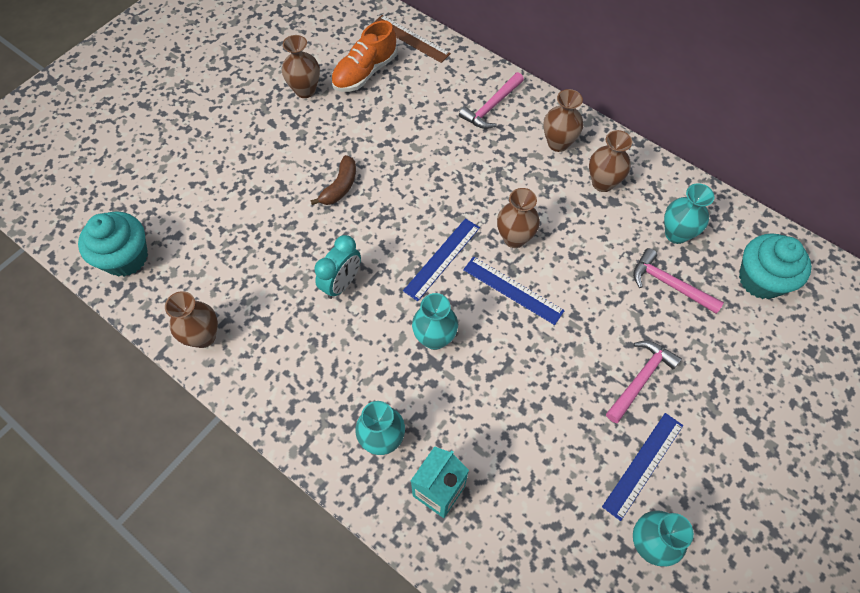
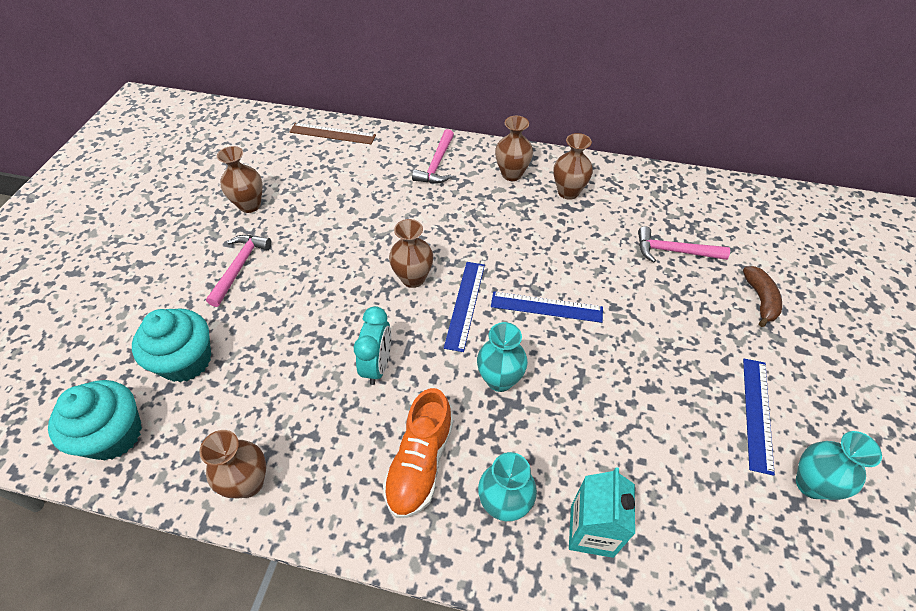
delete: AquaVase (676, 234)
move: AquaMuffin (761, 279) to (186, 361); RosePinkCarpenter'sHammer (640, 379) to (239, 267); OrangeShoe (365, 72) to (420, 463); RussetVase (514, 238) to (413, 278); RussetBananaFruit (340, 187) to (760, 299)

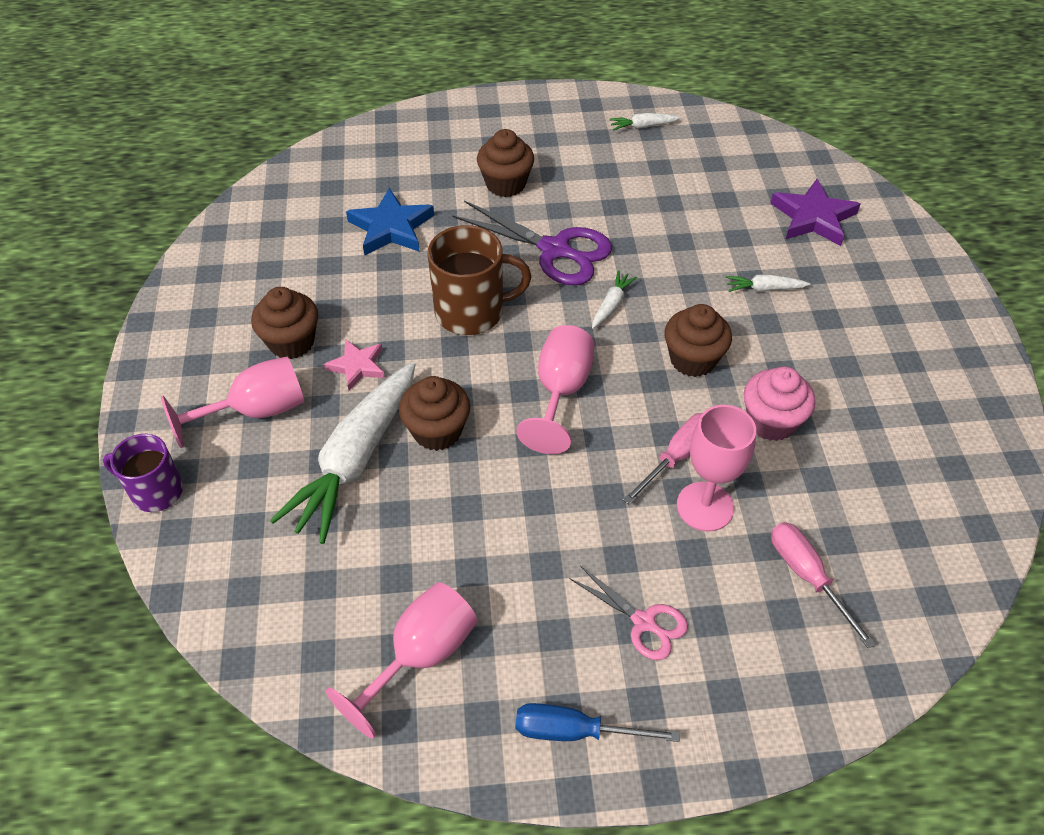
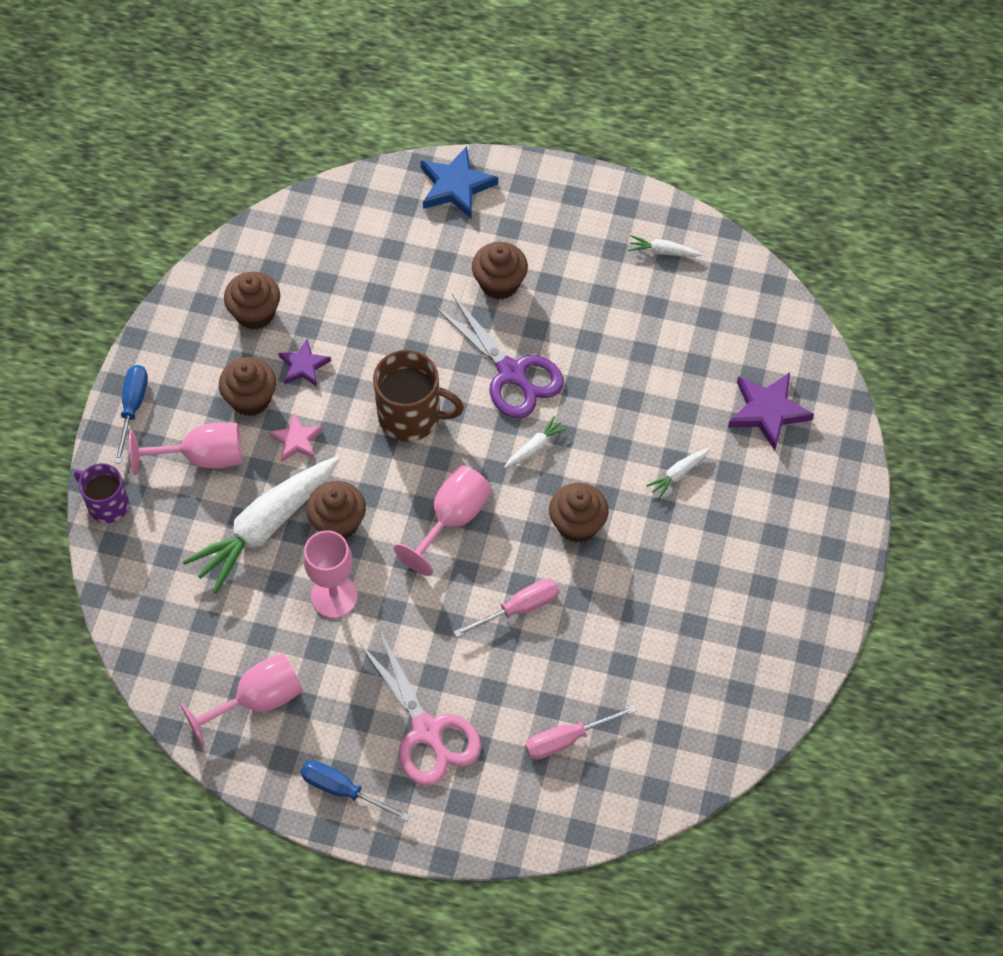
delete: RosePinkMuffin (771, 422)
insert: BlueHandScrewdriver (132, 408); RussetMuffin (255, 313); VioletFivePointedStar (303, 366)
move: RosePinkChalice (705, 506) to (334, 596); BlueFivePointedStar (391, 228) to (456, 186)
rotate: RosePinkHandScrewdriver (807, 576) = (567, 739) 105 degrees counterclockwise; WhiteCarrot (764, 289) = (678, 474) 60 degrees counterclockwise
resize: RosePinkShears (644, 622) = (427, 731) x1.74

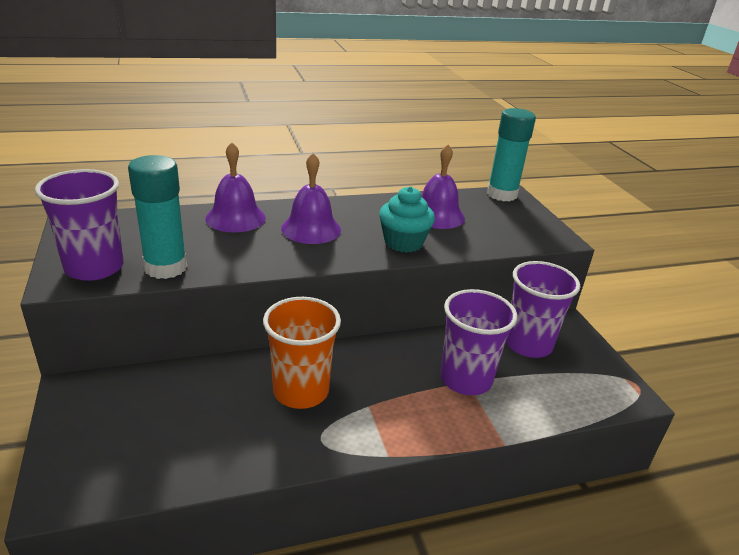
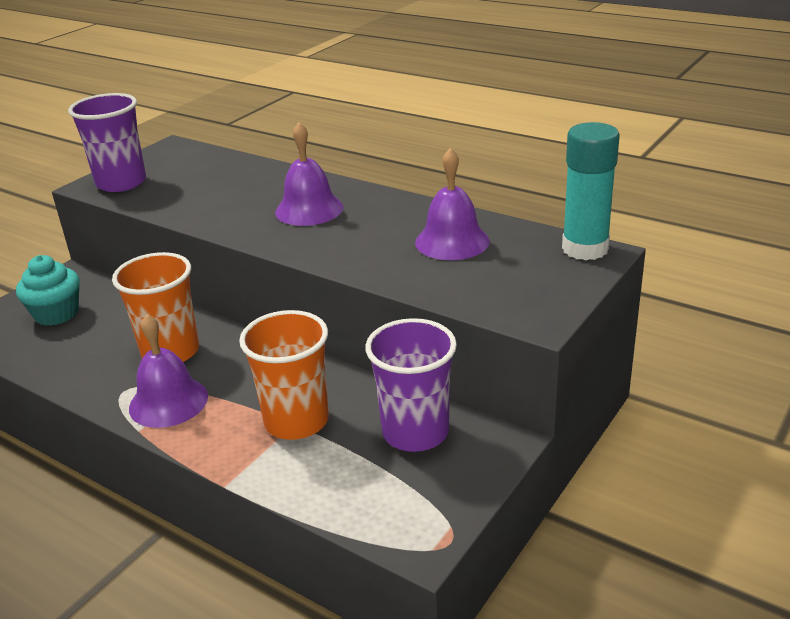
delete: AquaGlueStick (166, 267)
move: AquaMuffin (403, 242) to (56, 314); VioletHandBell (235, 218) to (168, 402)
recolor: VioletBeaker (465, 379) to OrangeBeaker (296, 421)

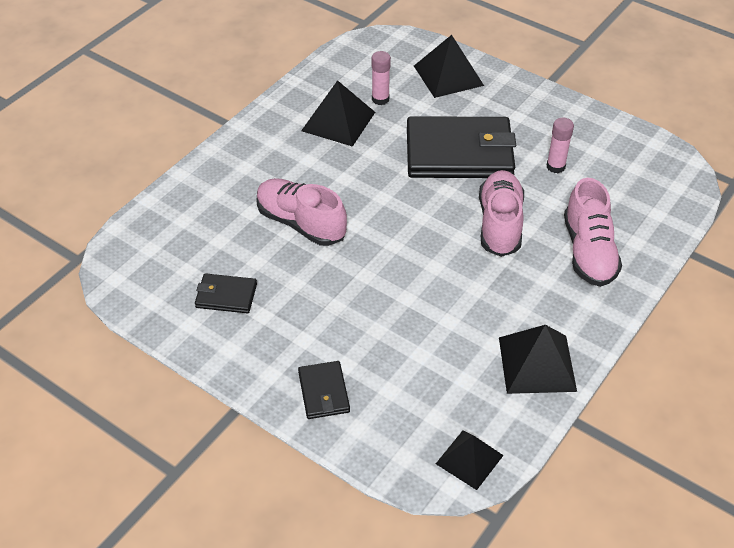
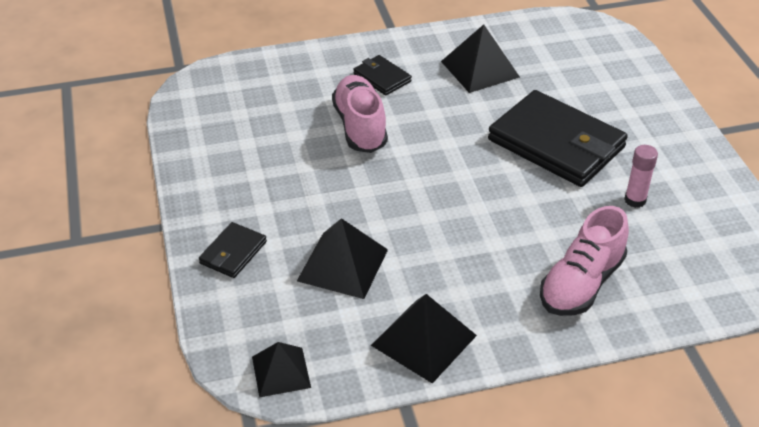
delete: RosePinkGlueStick (380, 99); RosePinkShoe (500, 224)
move: JetBlackSolidPyramid (448, 75) to (342, 265); JetBlackWallet (226, 296) to (382, 78)

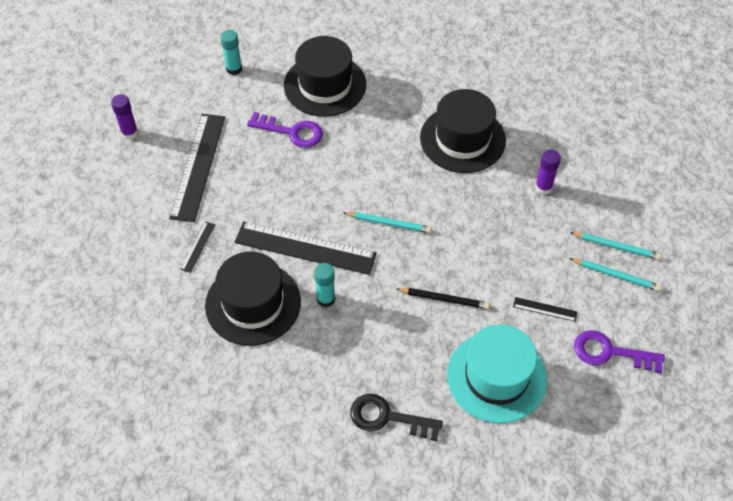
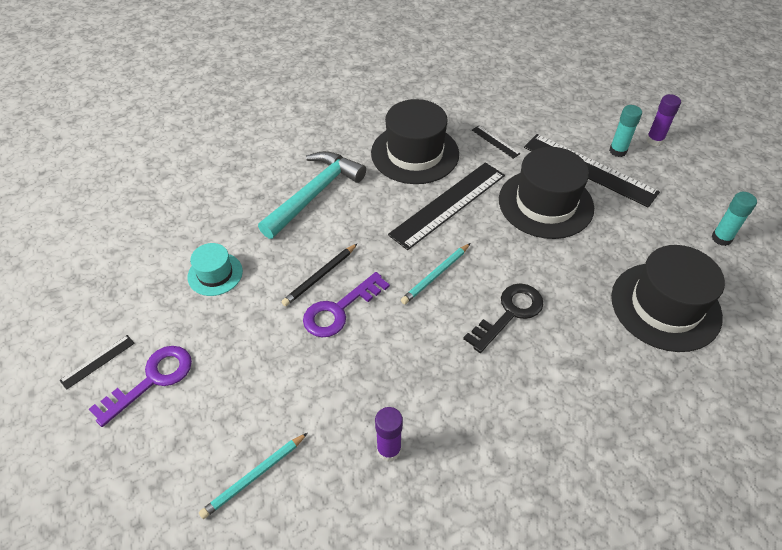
delete: AquaWoodenPencil (615, 275)
insert: AquaCarpenter'sHammer (314, 194)
move: JetBlackStraightedge (545, 309) to (98, 361); VioletDoorKey (291, 132) to (339, 310); JetBlackDoorKey (388, 418) to (509, 313); JetBlackHat (462, 139) to (545, 203); AquaGlueStick (326, 299) to (617, 151)
resize: AquaHat (496, 377) = (215, 274) x0.53

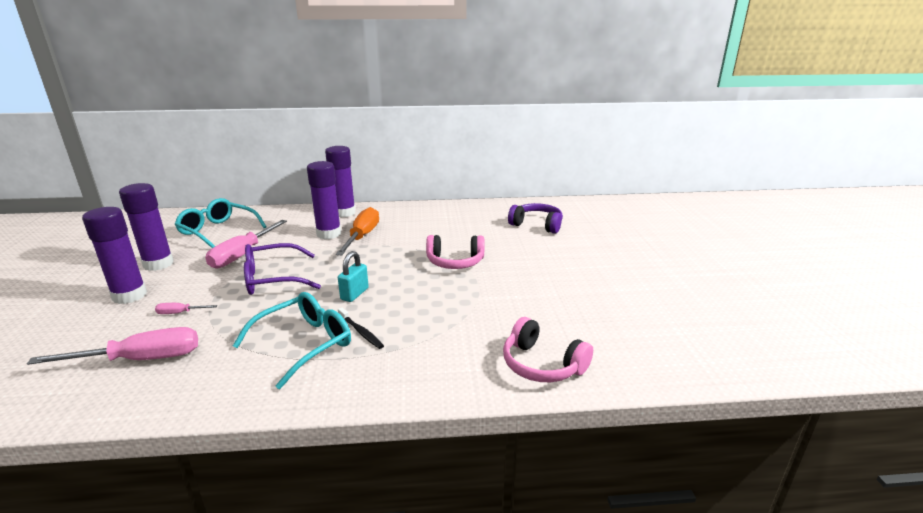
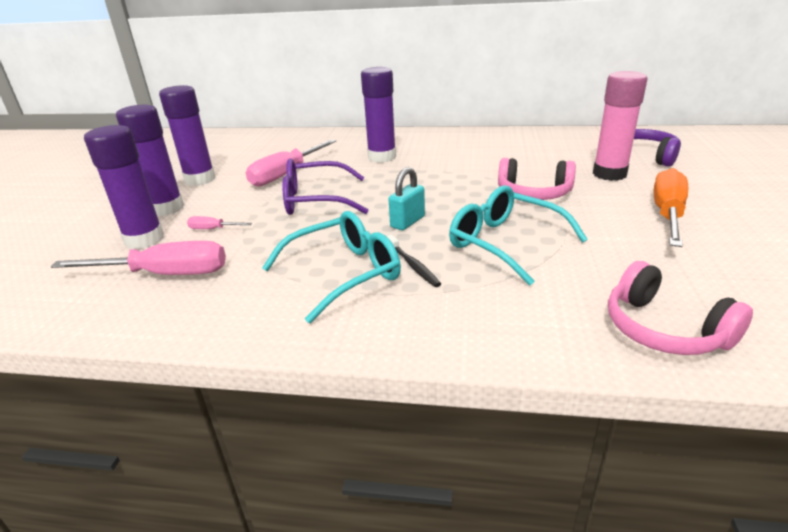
insert: RosePinkGlueStick (609, 174)
move: VioletGlueStick (344, 213) to (144, 239); AquaSpectacles (218, 231) to (505, 243); OrangeHandScrewdriver (362, 236) to (667, 214)

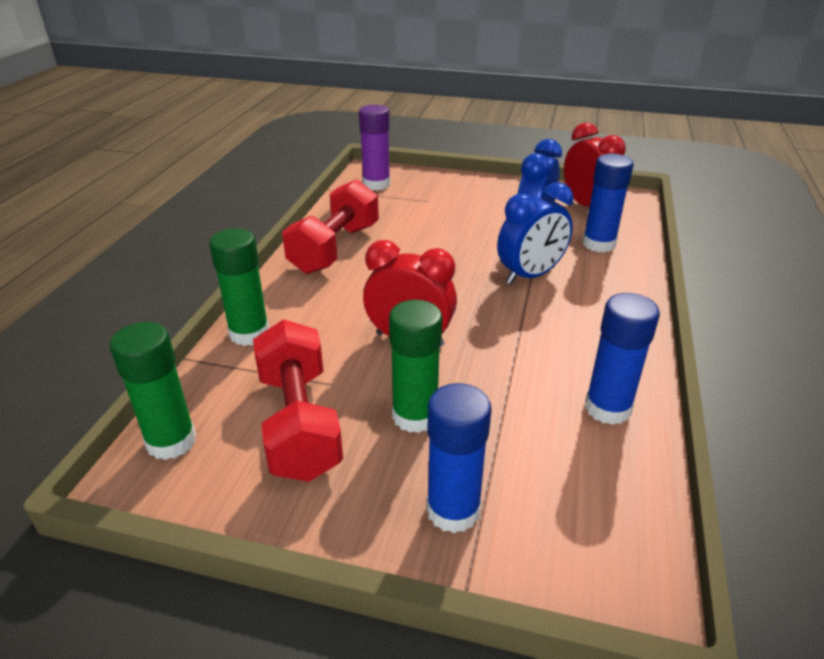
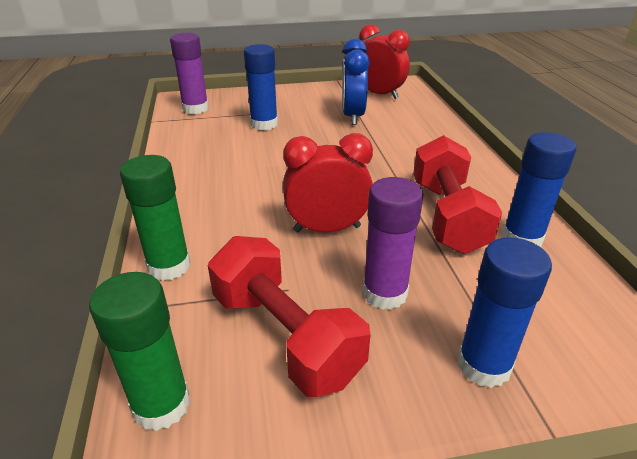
delete: BlueBedsideClock (530, 275)
move: BlueGlueStick (598, 244) to (264, 124); CrimsonHandWeight (335, 248) to (447, 216)
recolor: GreenGlueStick (415, 416) to VioletGlueStick (384, 293)

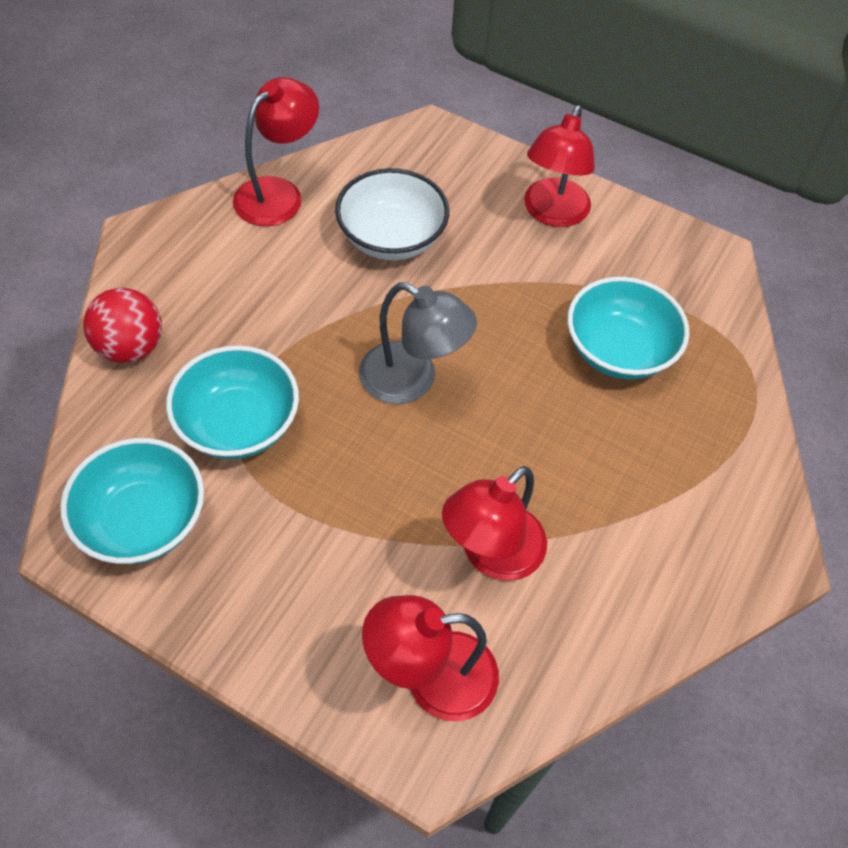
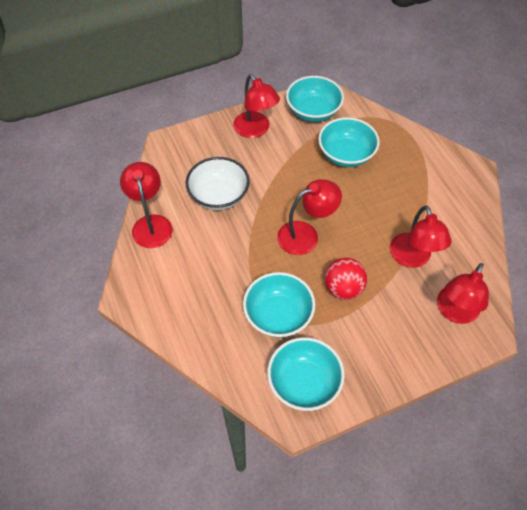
insert: AquaBowl (313, 111)
move: CrimsonBall (131, 347) to (343, 288)
recolor: GrayReadingLamp (412, 381) to CrimsonReadingLamp (306, 235)

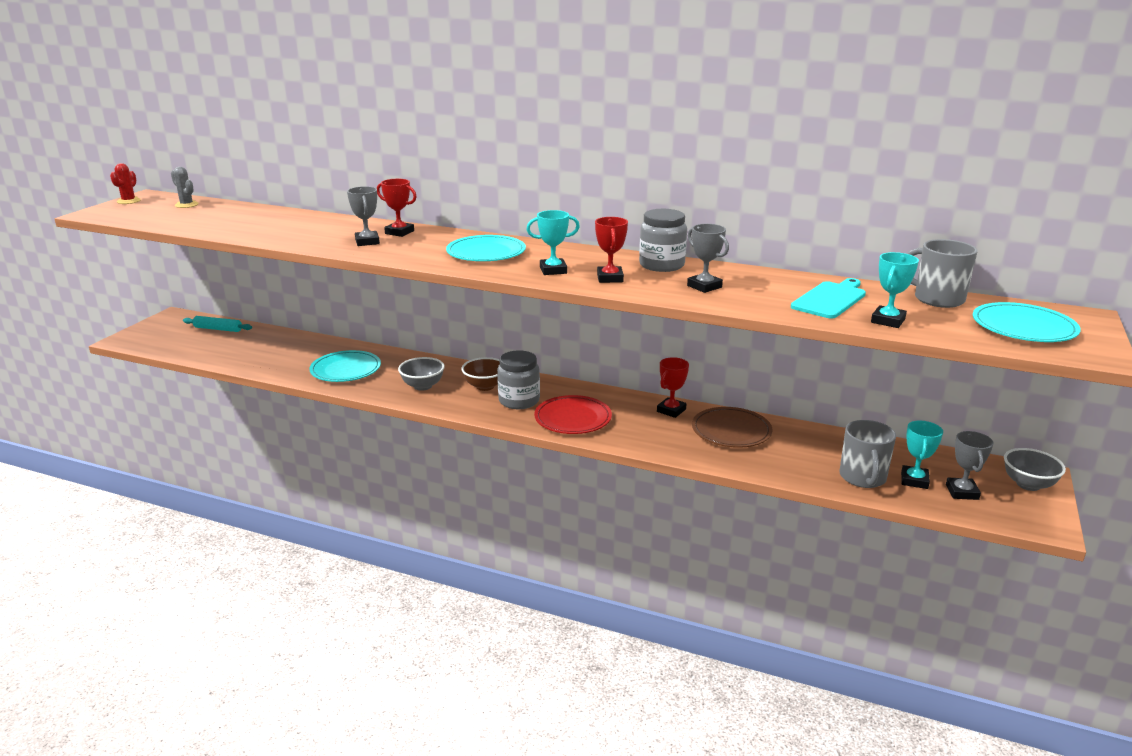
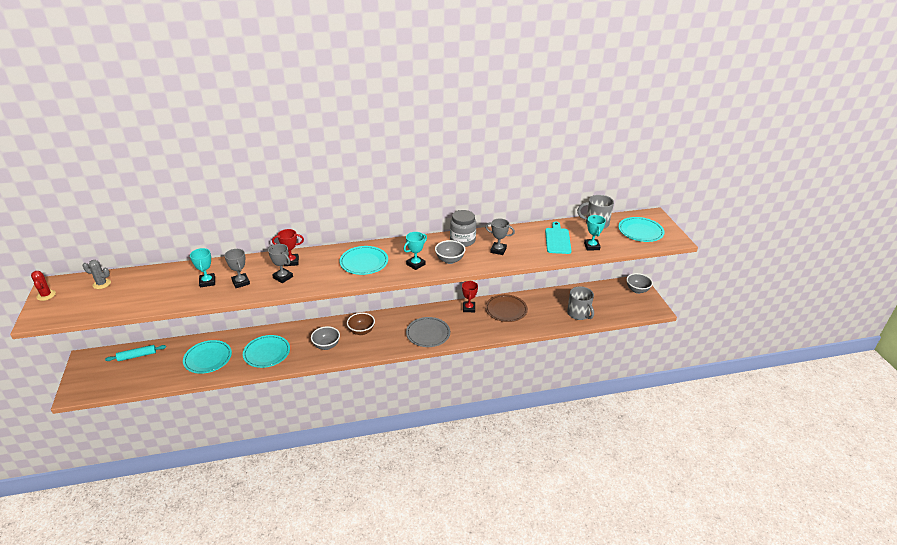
delete: GrayJamJar (519, 401)
insert: AquaFlatDish (208, 358)
move: AquaPrizeCup (914, 480) to (207, 282); GrayPrizeCup (962, 492) to (241, 282)
replace: CrimsonPrizeCup (610, 278) to GrayBowl (450, 260)
recolor: CrimsonFlatDish (573, 418) to GrayFlatDish (428, 334)

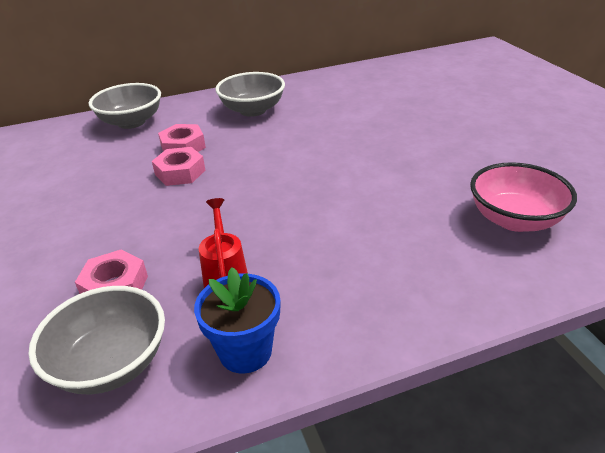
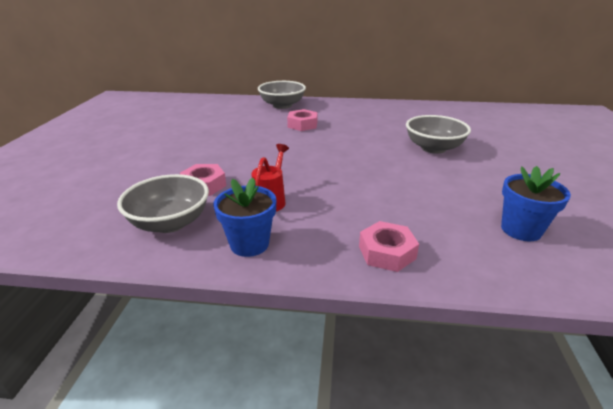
move: RosePinkNut (180, 172) to (386, 252); GrayBowl (253, 110) to (433, 148)
replace: RosePinkBowl (514, 219) to BluePottedPlant (521, 230)

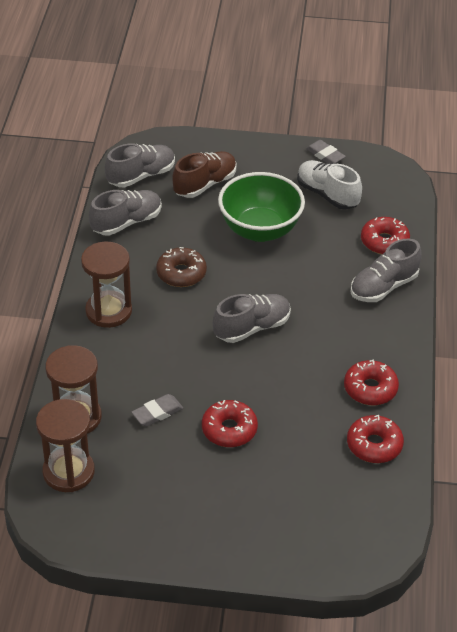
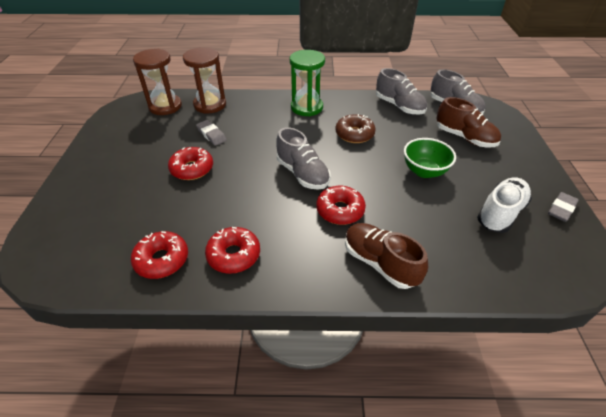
move: CrimsonDonut (384, 242) to (340, 210)
recolor: RussetSandglass (108, 311) to GreenSandglass (306, 107); GrayShoe (383, 287) to RussetShoe (380, 263)
resize: GreenBowl (260, 230) = (424, 171) x0.64

